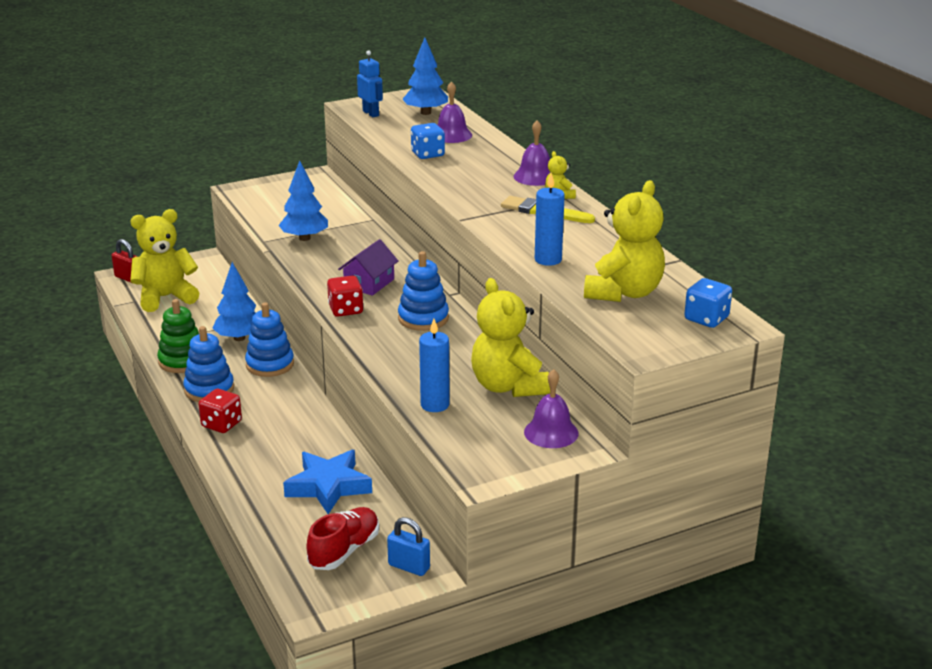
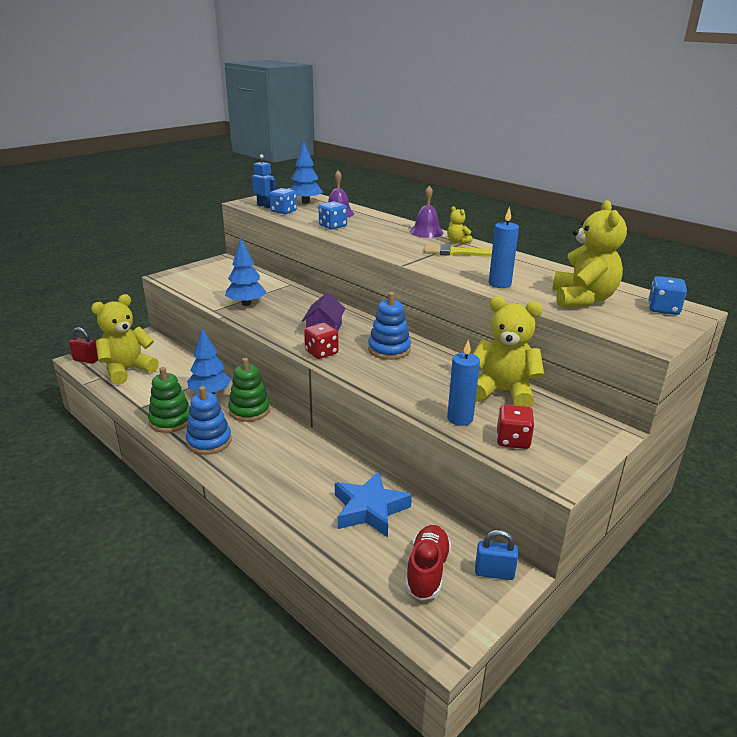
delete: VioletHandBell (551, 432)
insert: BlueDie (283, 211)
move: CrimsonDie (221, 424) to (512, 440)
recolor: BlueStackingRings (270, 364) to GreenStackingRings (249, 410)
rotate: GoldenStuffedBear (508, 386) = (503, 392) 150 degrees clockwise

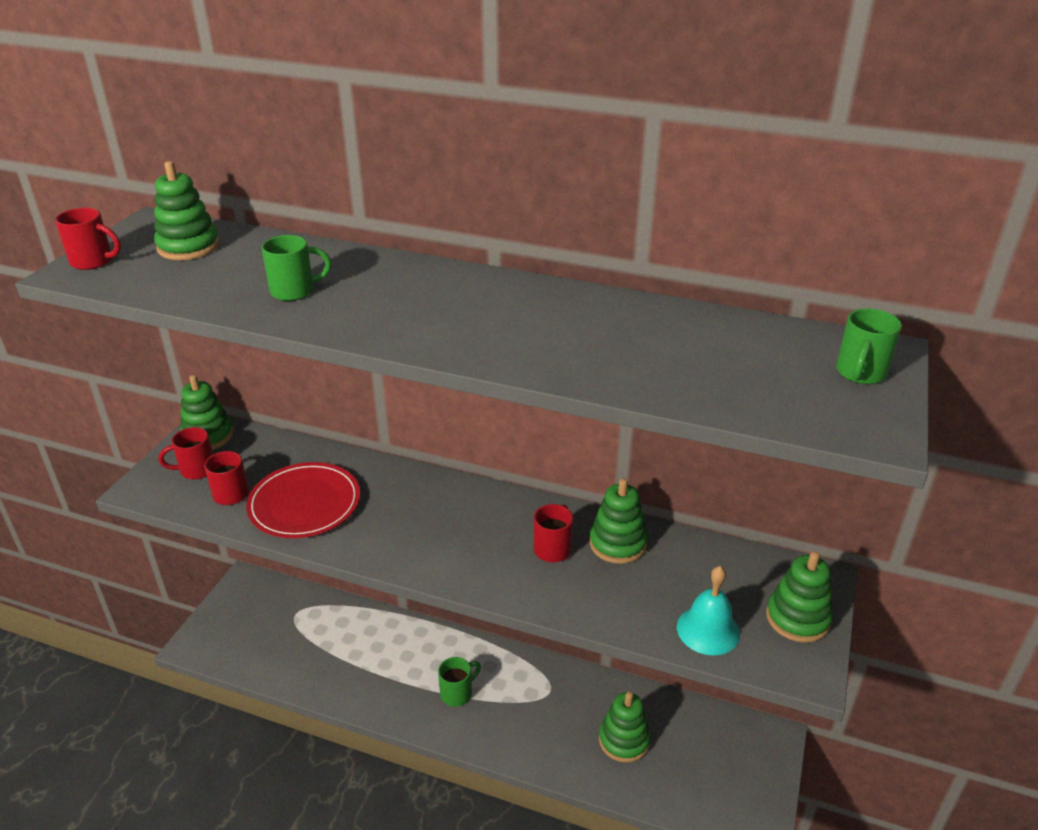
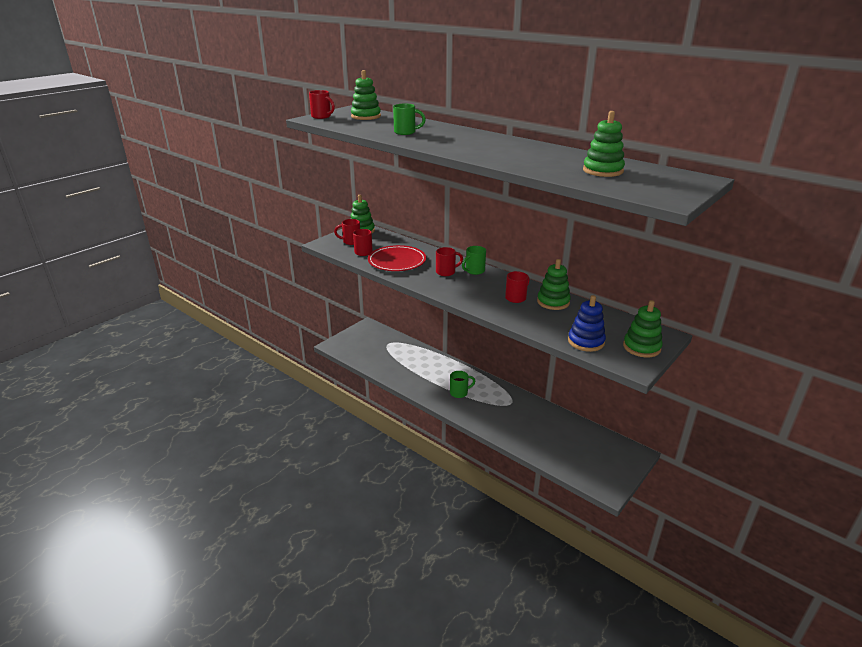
insert: CrimsonCoffeeMug (446, 272)
move: GreenCoffeeMug (860, 373) to (474, 271); GreenStackingRings (624, 740) to (603, 171)
replace: AquaHandBell (708, 630) to BlueStackingRings (586, 341)

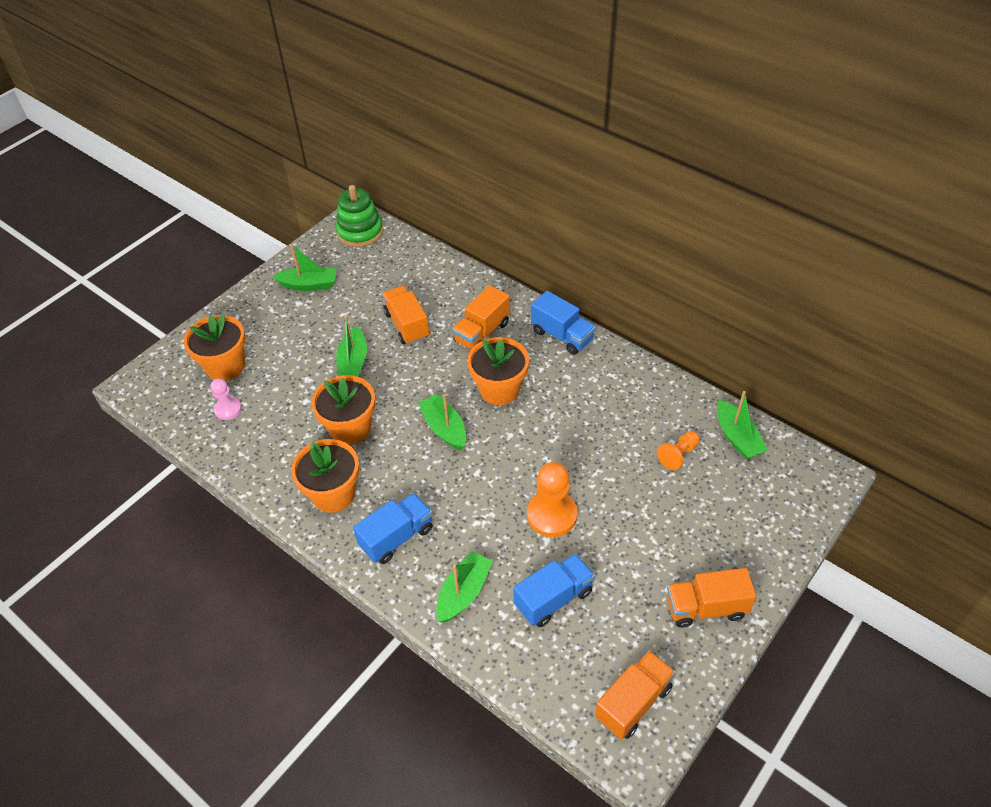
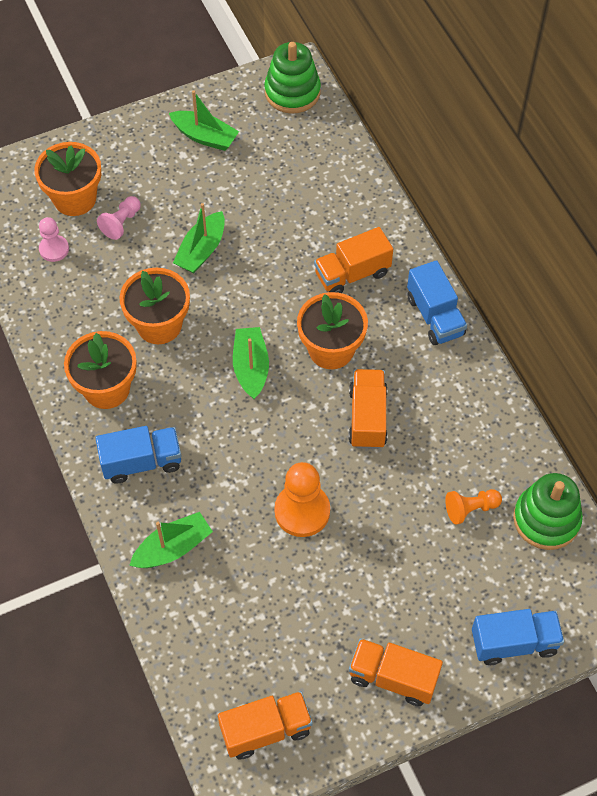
insert: RosePinkGamePawn (121, 223)
move: OrangeLorry (407, 325) to (367, 417); BlueLorry (553, 598) to (514, 642)
replace: GreenToyBoat (737, 437) to GreenStackingRings (546, 519)

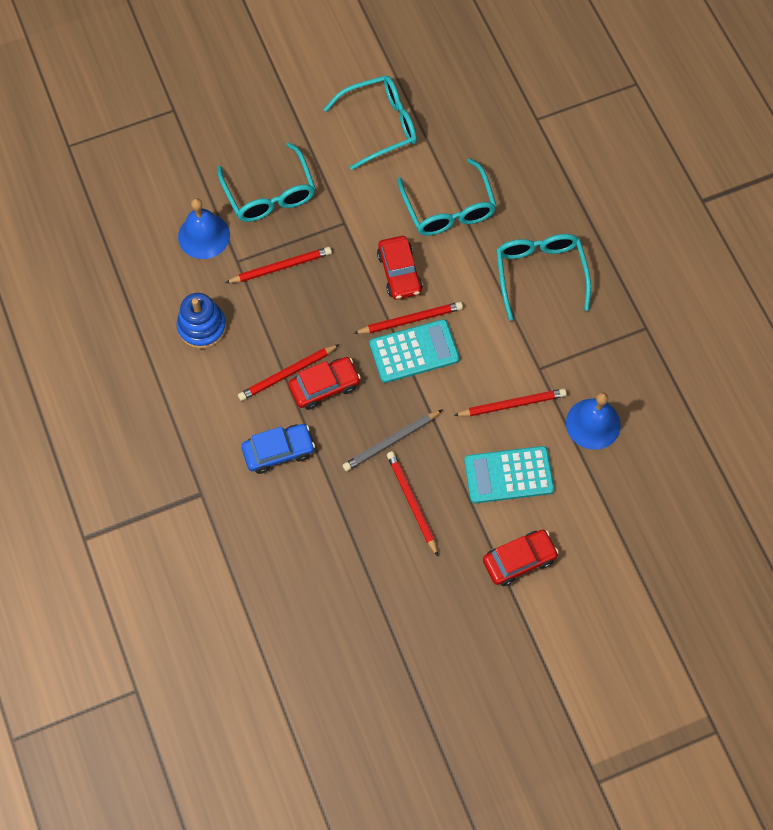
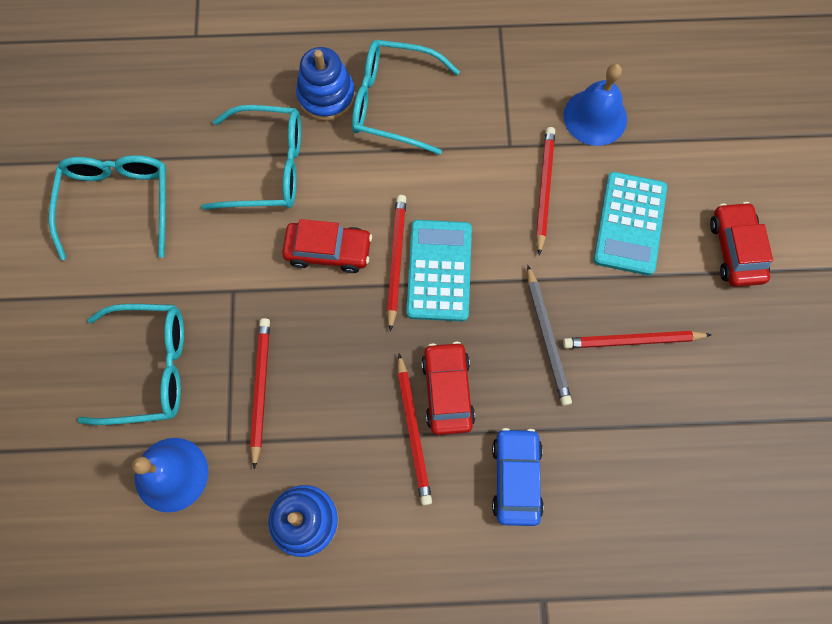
insert: BlueStackingRings (326, 96)

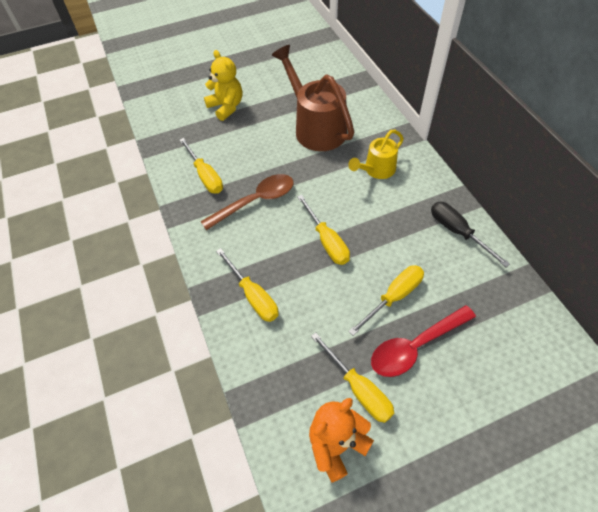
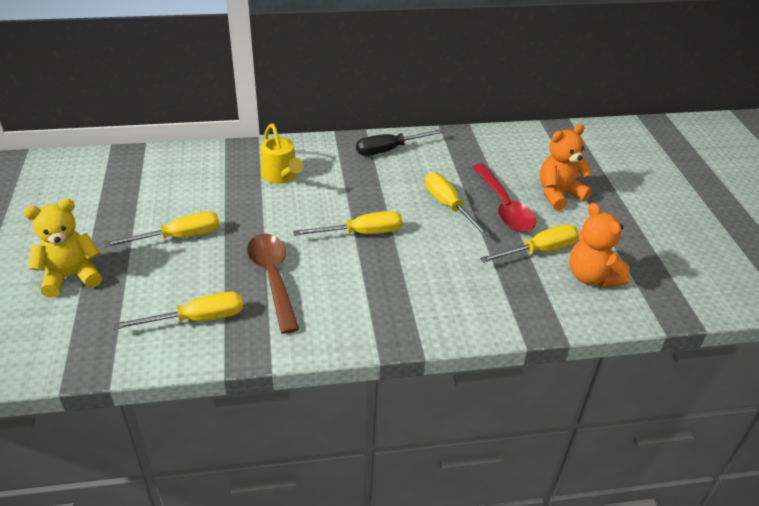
delete: RussetSprinklingCan (315, 127)
insert: OrangeStuffedBear (559, 194)
move: GoldenHandScrewdriver (253, 296) to (179, 237)

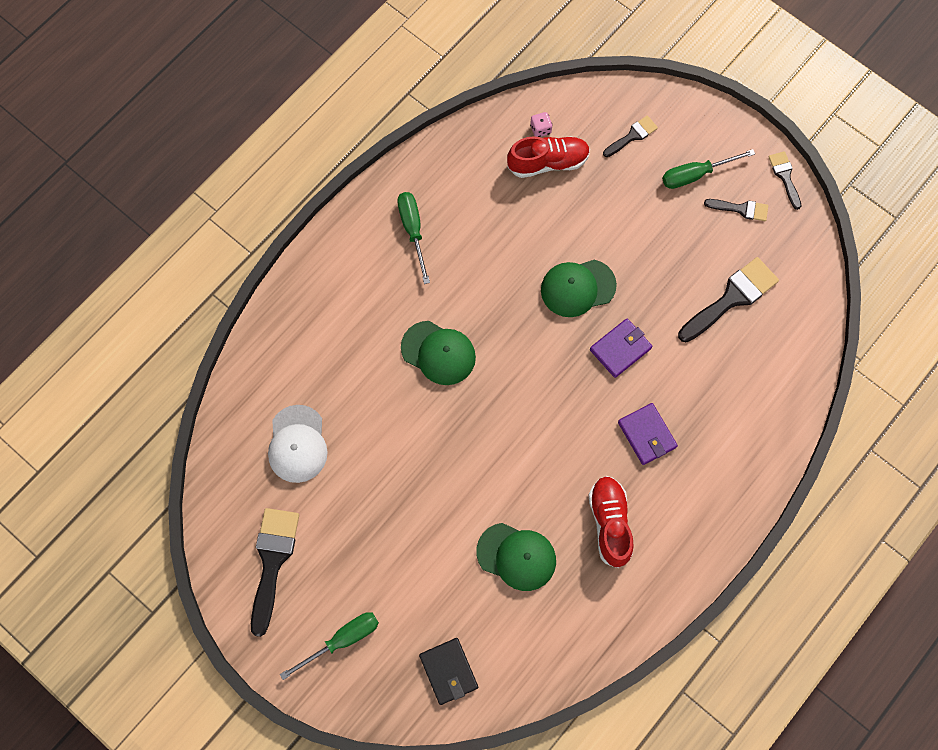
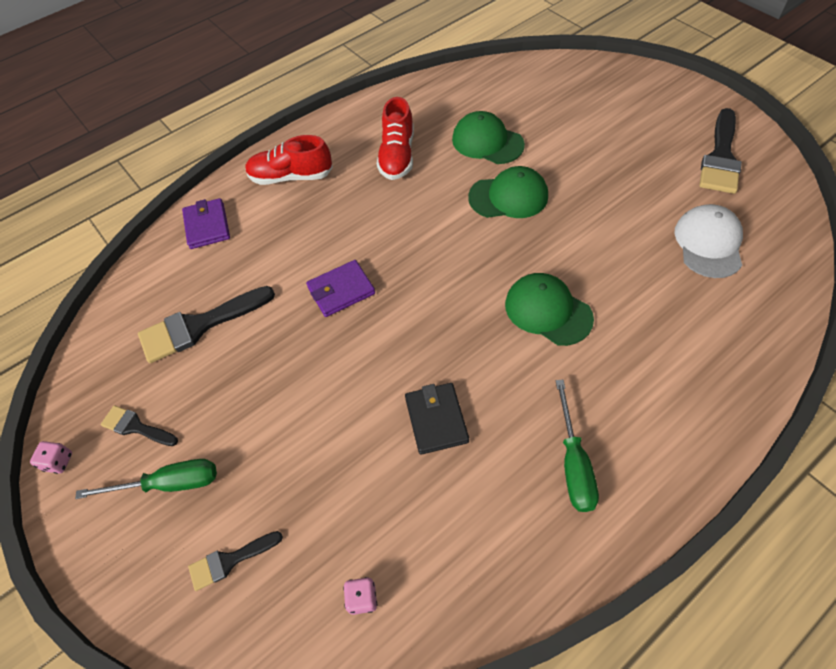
delete: GreenHandScrewdriver (342, 640)
move: VioletWallet (647, 435) to (207, 226); CrimsonShoe (548, 162) to (291, 177); JetBlackWallet (448, 671) to (436, 420); GreenCap (577, 288) to (508, 197)
replace: JetBlackPaintbrush (785, 177) to RosePinkDie (58, 462)

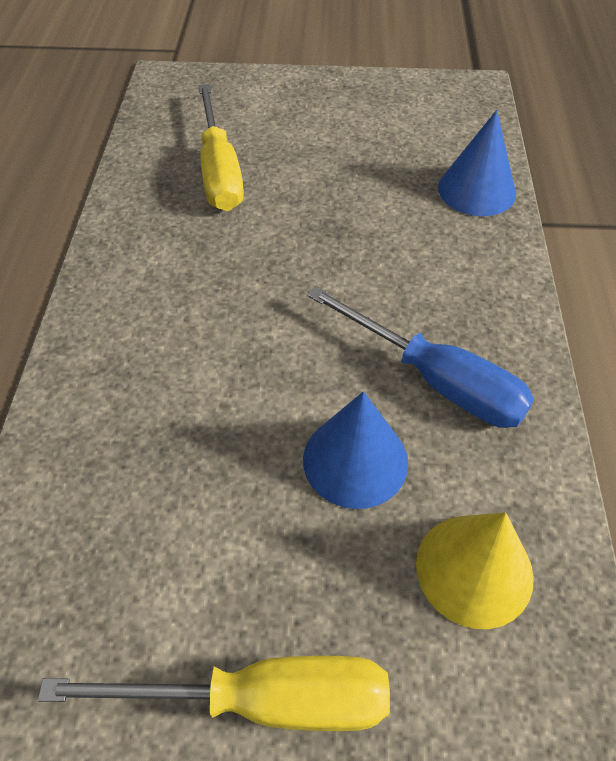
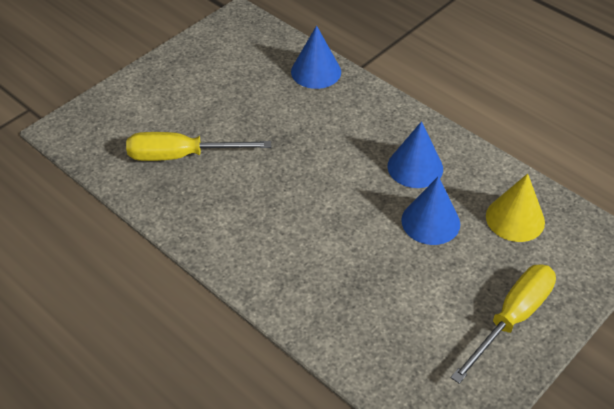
replace: BlueHandScrewdriver (435, 380) to BlueSolidCone (415, 167)
rotate: GoldenHandScrewdriver (219, 171) = (182, 156) 150 degrees clockwise

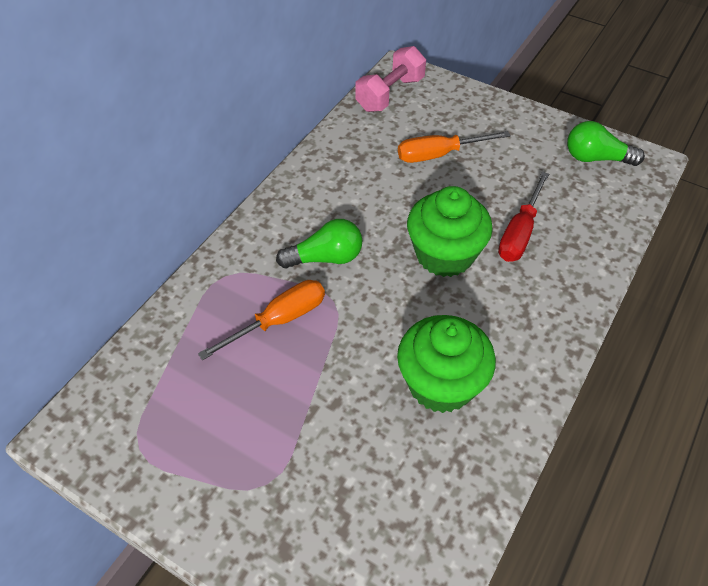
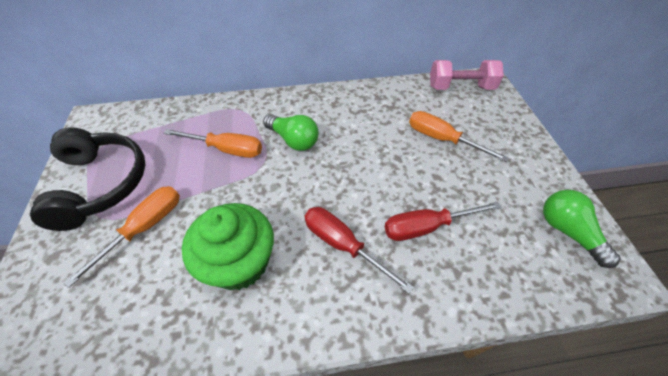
delete: GreenMuffin (444, 254)
insert: JetBlackOverEarHeadphones (100, 184); OrangeHandScrewdriver (144, 228); CrimsonHandScrewdriver (343, 245)

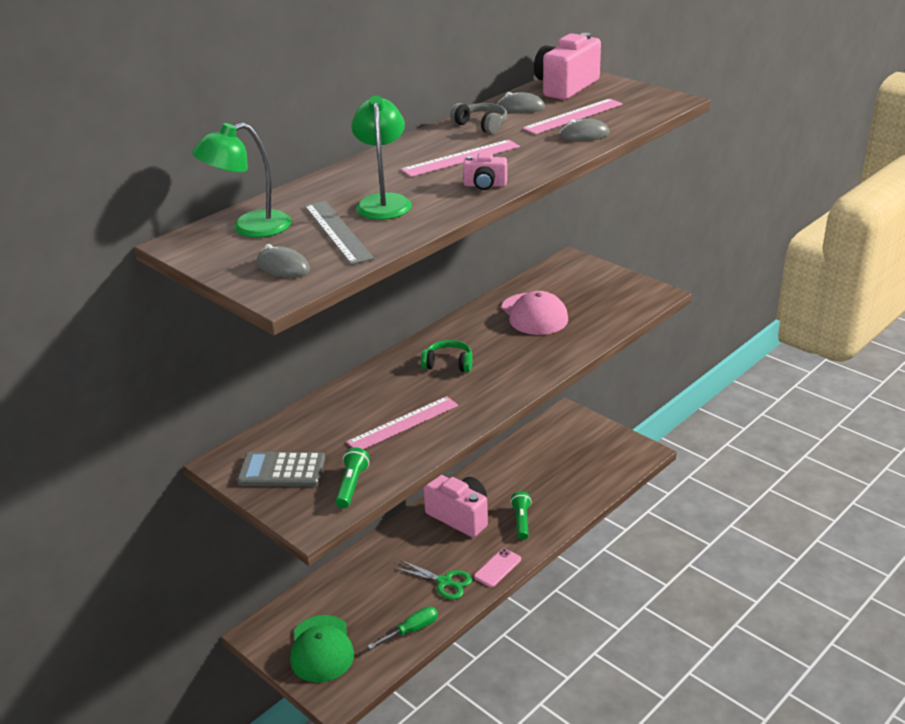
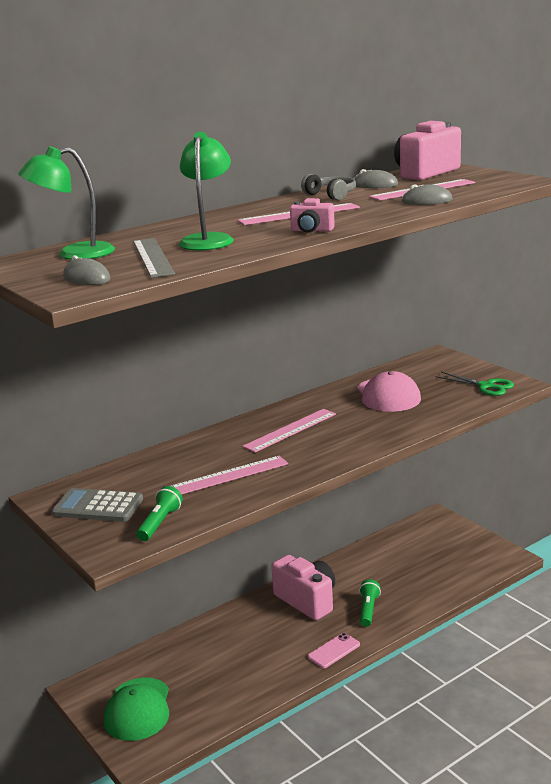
delete: GreenHandScrewdriver (411, 630)
move: GreenShears (444, 582) to (486, 386)
replace: GreenOverEarHeadphones (448, 364) to RosePinkStraightedge (290, 430)

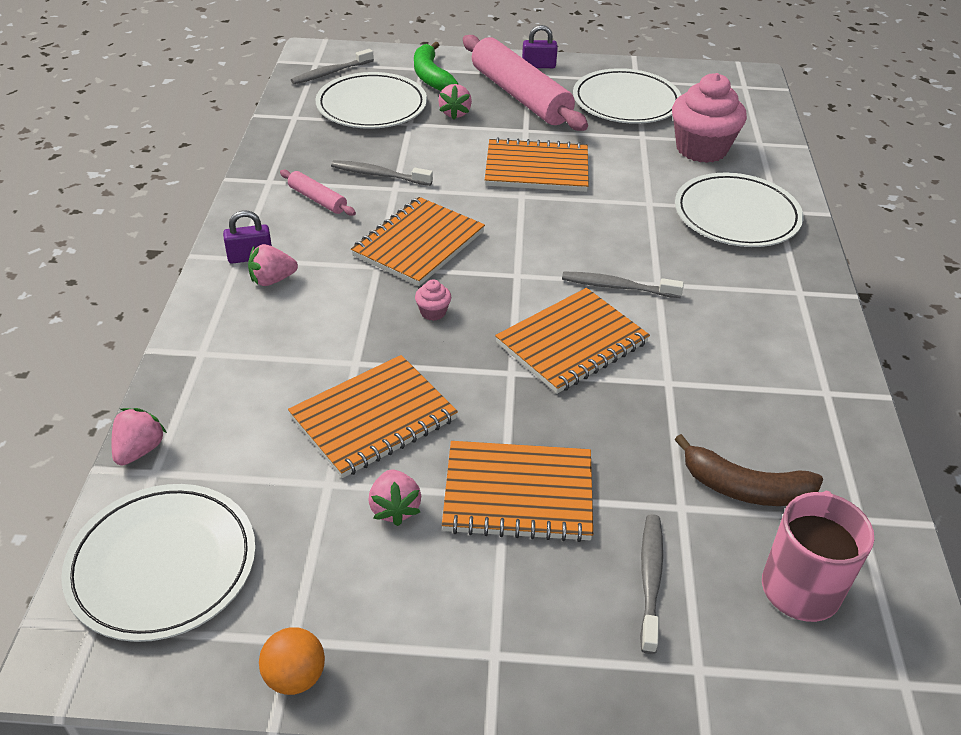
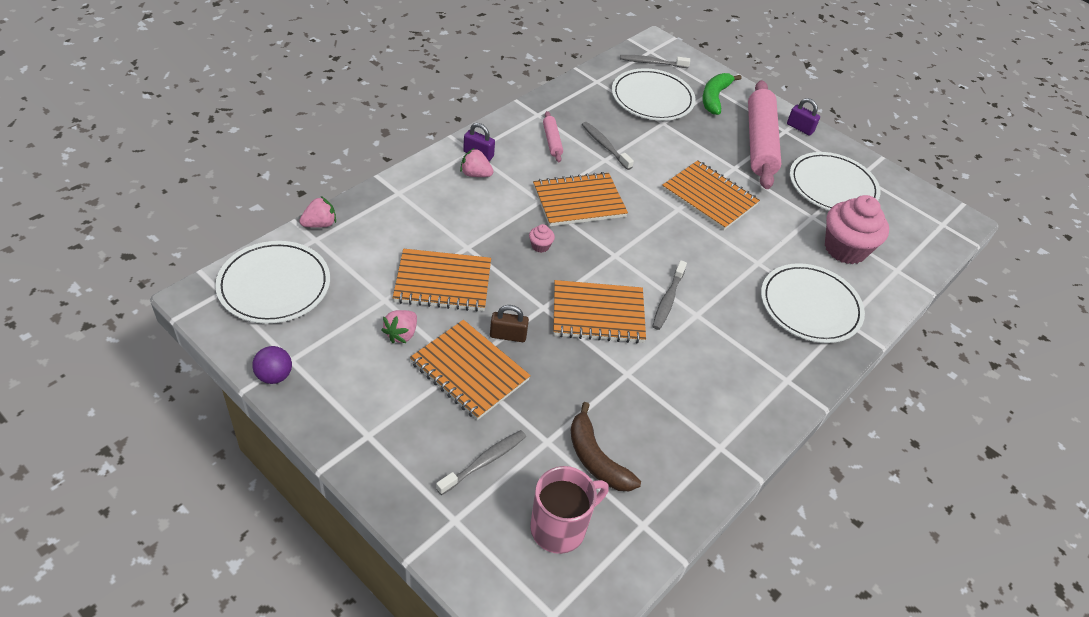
delete: RosePinkToyStrawberry (455, 113)
insert: RussetPadlock (508, 335)
recolor: OrangeBall (295, 677) to VioletBall (274, 376)
rotate: GrayToothbrush (617, 287) = (668, 300) 120 degrees counterclockwise

